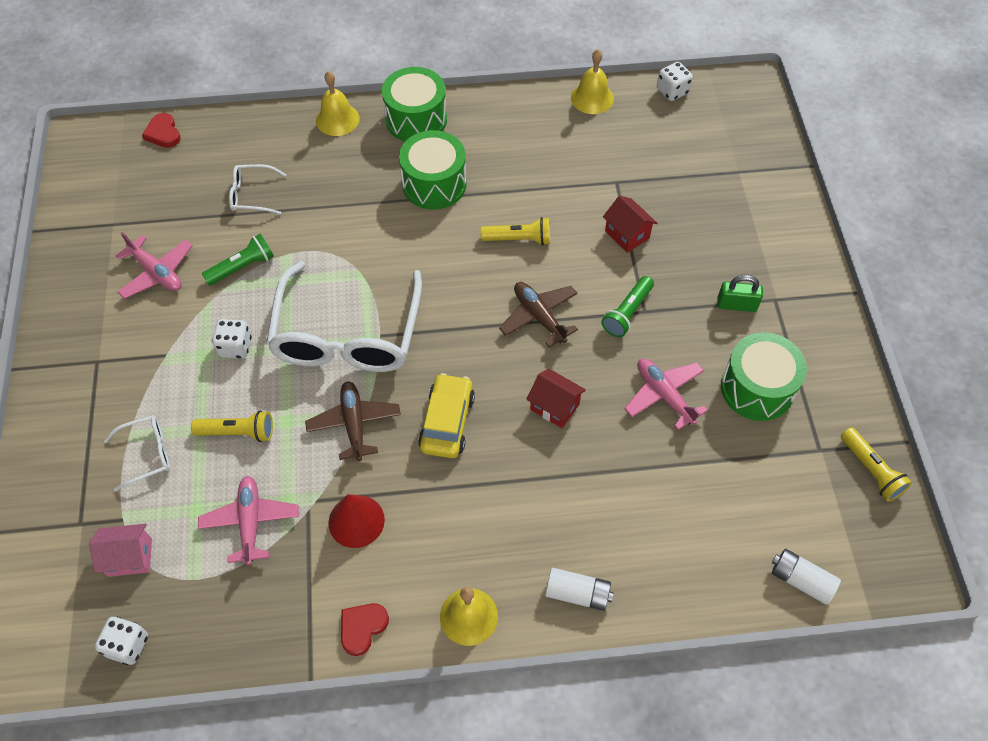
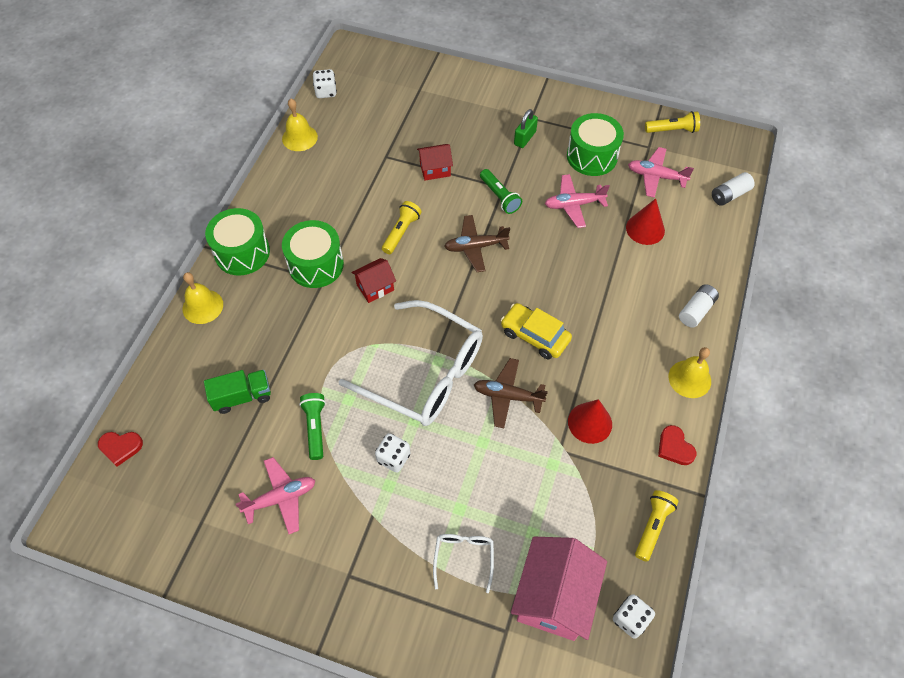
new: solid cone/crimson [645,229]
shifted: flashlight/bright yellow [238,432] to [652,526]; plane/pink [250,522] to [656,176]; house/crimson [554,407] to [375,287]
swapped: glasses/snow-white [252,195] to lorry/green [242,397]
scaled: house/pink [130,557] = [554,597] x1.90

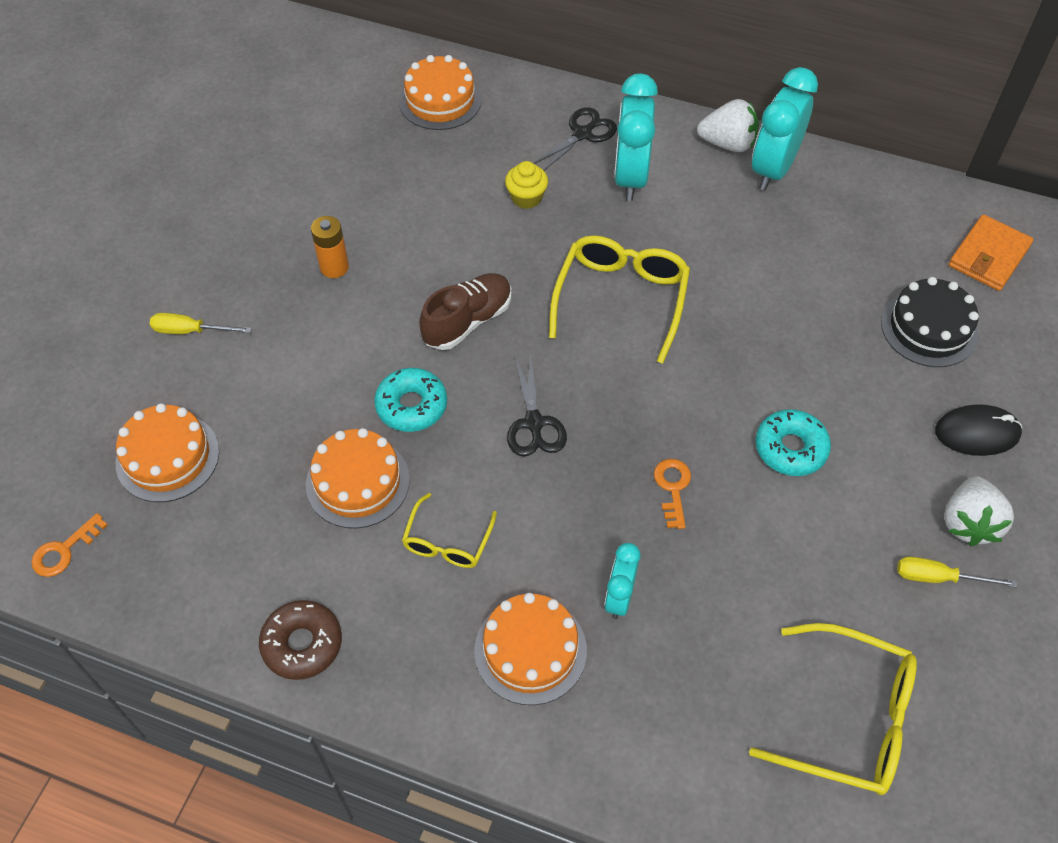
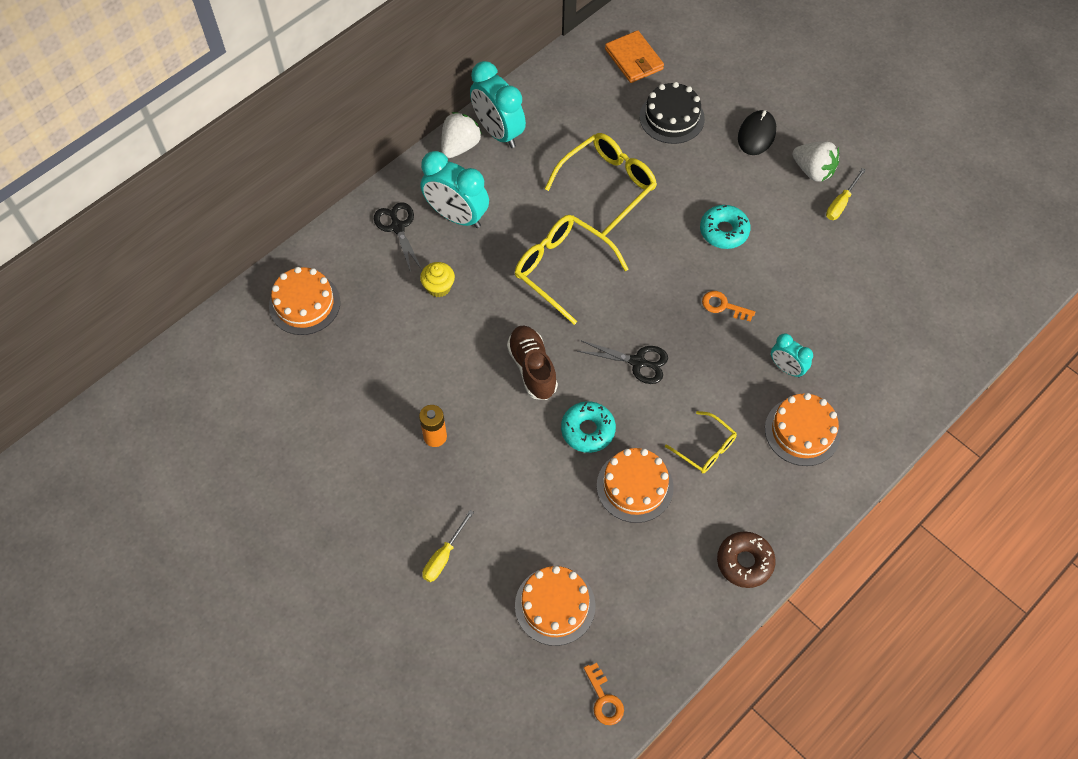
shifted: glasses/bright yellow [848,719] to [607,185]

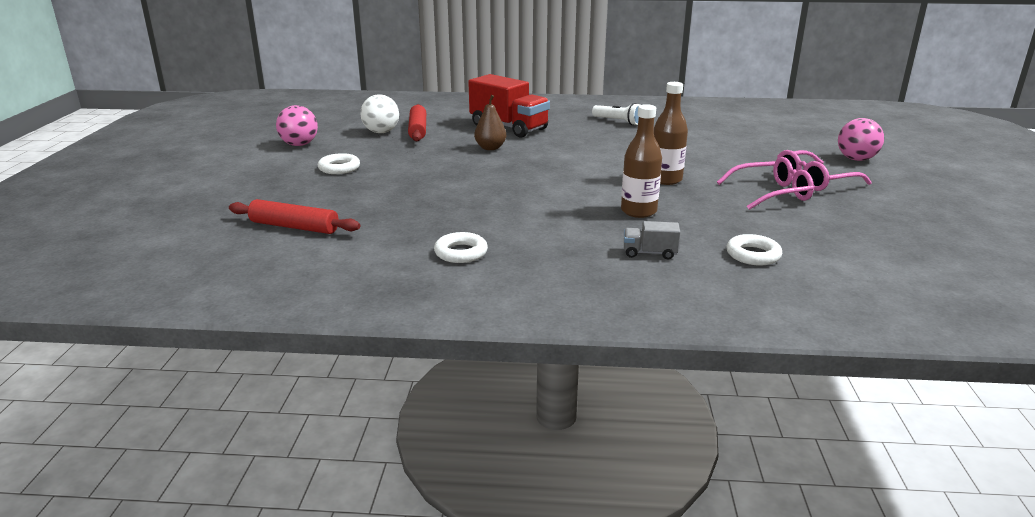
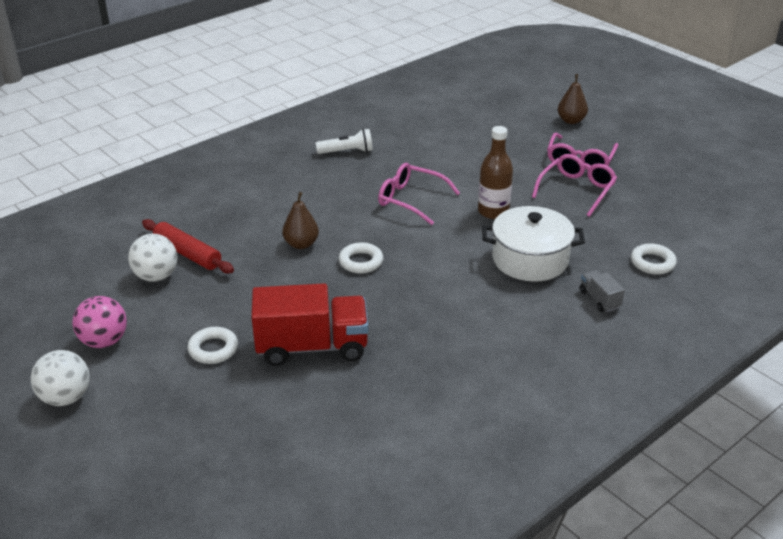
gone: pastry roller/crimson [294,227]
new: ball/snow-white [66,397]; glasses/pink [410,199]
shifted: torus/snow-white [461,253] to [361,262]; lorry/crimson [509,127] to [312,347]
swapped: flask/russet [638,211] to pot/snow-white [530,259]; ball/pink [856,159] to pear fruit/russet [571,121]
rotated: lorry/gray [649,253] = [599,299] 105 degrees clockwise

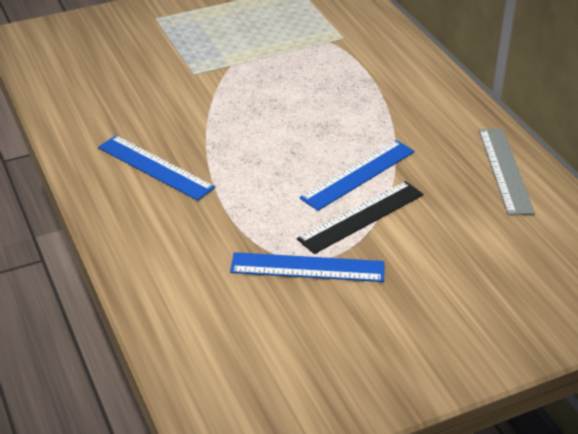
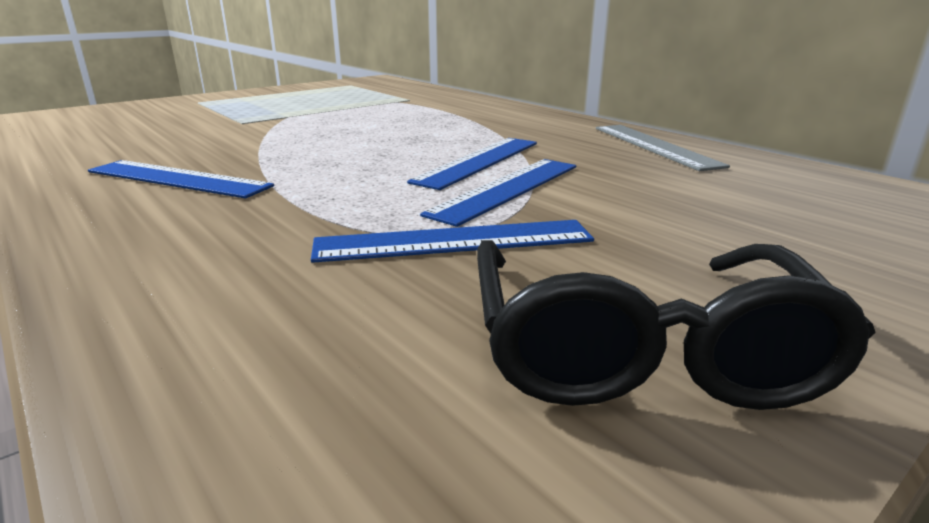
new: glasses/jet-black [639,349]
repainted: ruler/jet-black [361,217] to ruler/cobalt [507,189]

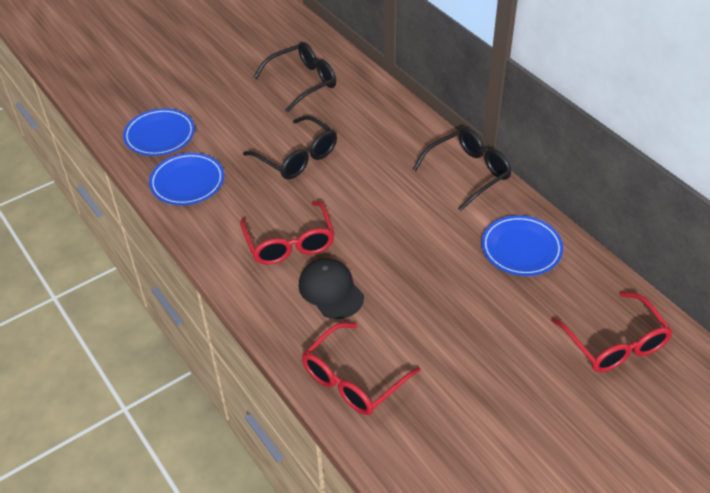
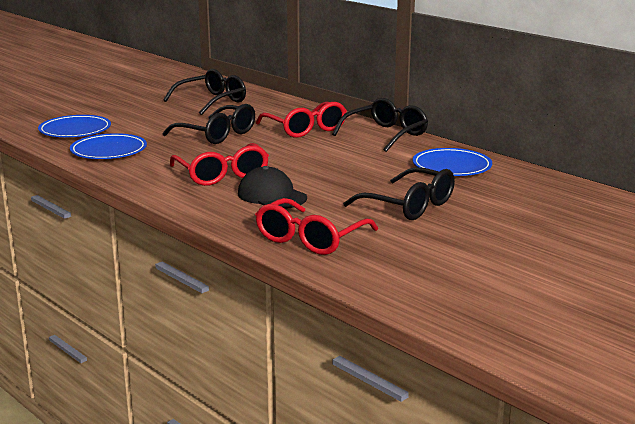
new: glasses/jet-black [409,206]
shifted: glasses/crimson [615,344] to [305,129]

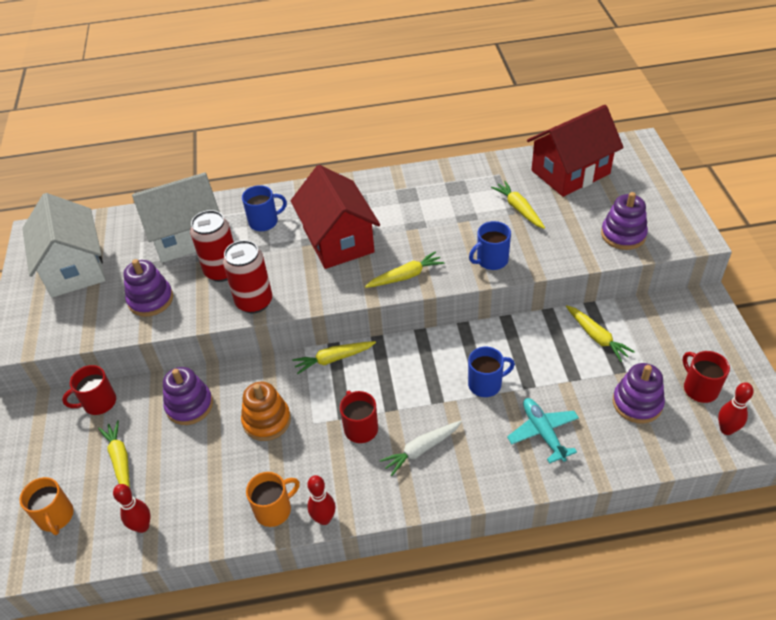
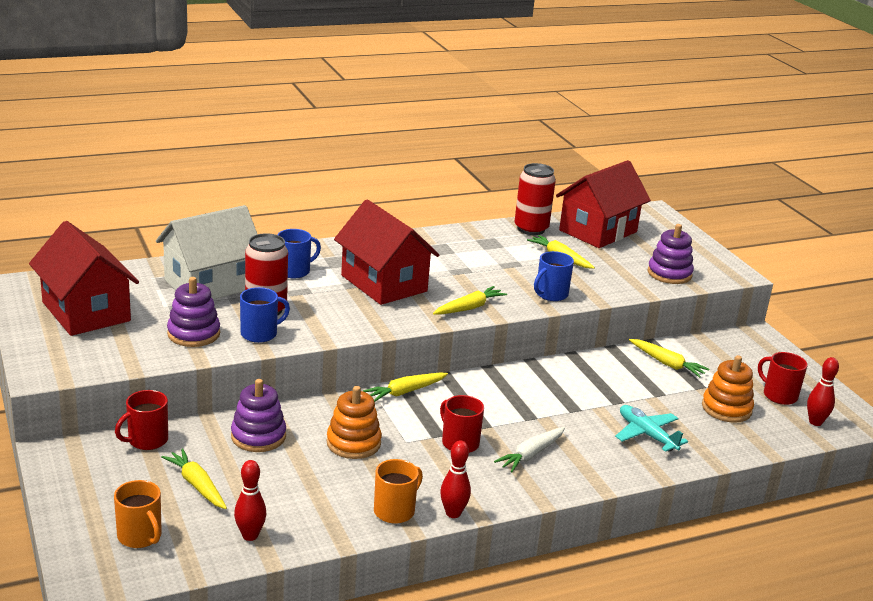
shifted: soda can/crimson [254,302] to [531,229]; mug/cobalt [486,384] to [260,334]
repainted: house/snow-white [74,268] to house/crimson [86,311]; stacking rings/violet [637,403] to stacking rings/bright orange [726,408]

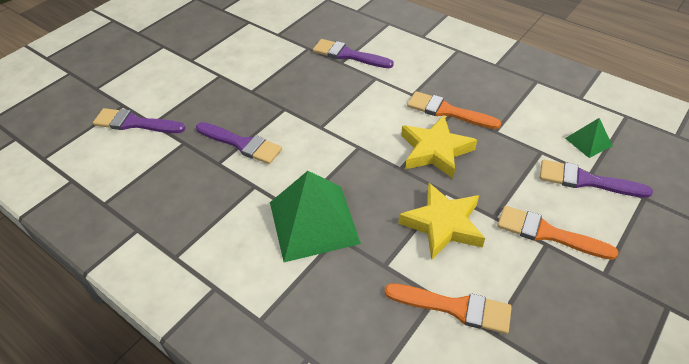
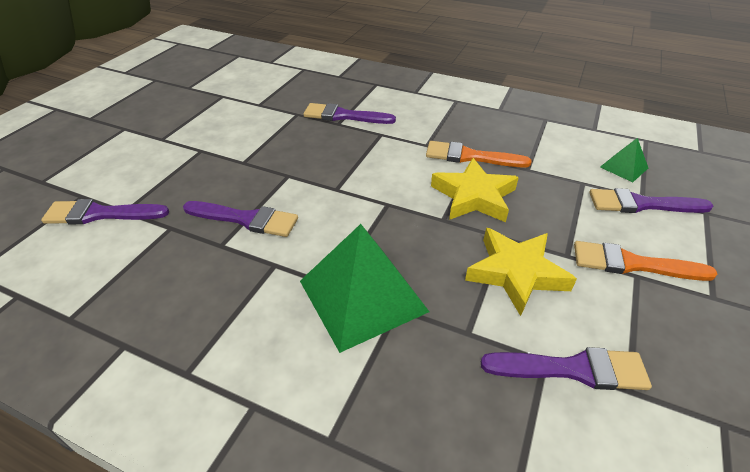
repainted: paint brush/bright orange [454,307] to paint brush/violet [573,369]

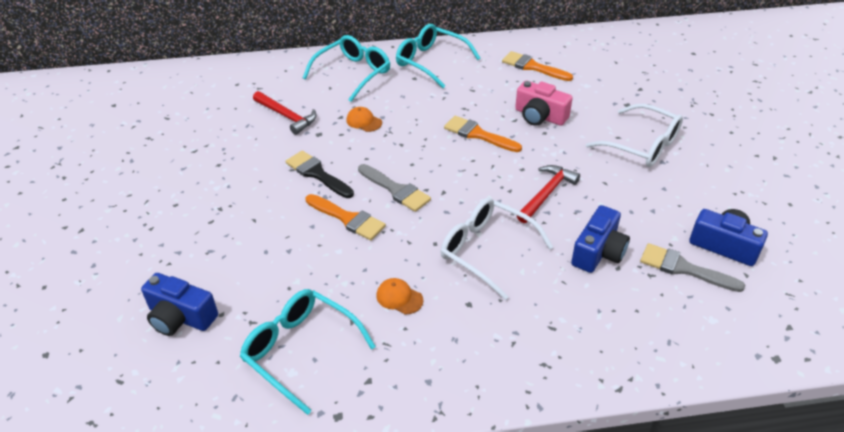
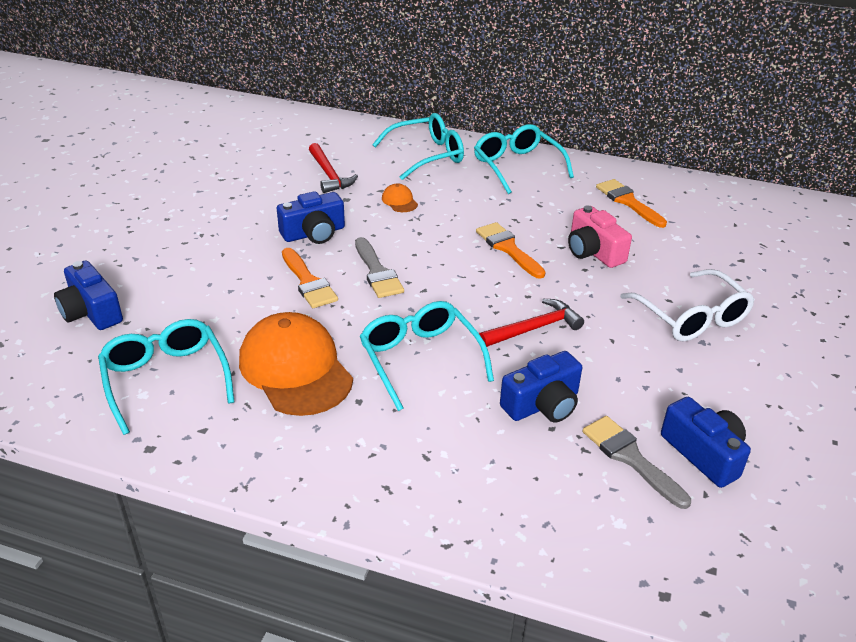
swapped: paint brush/jet-black [317,174] to camera/cobalt [314,233]
repainted: glasses/snow-white [486,250] to glasses/teal [420,359]
scaled: cap/bright orange [399,298] = [295,369] x2.43

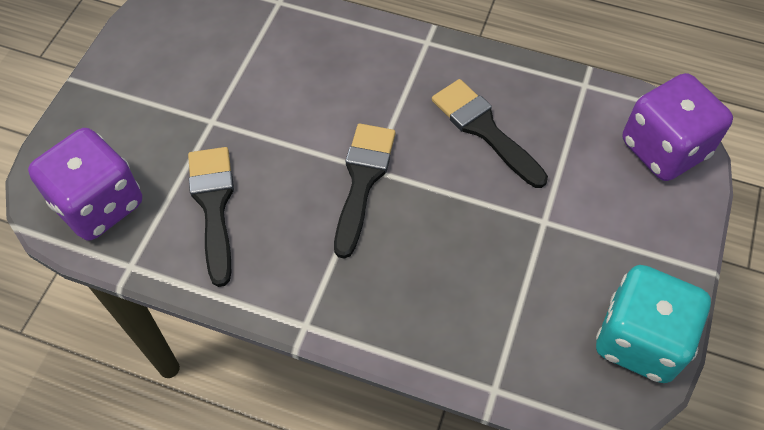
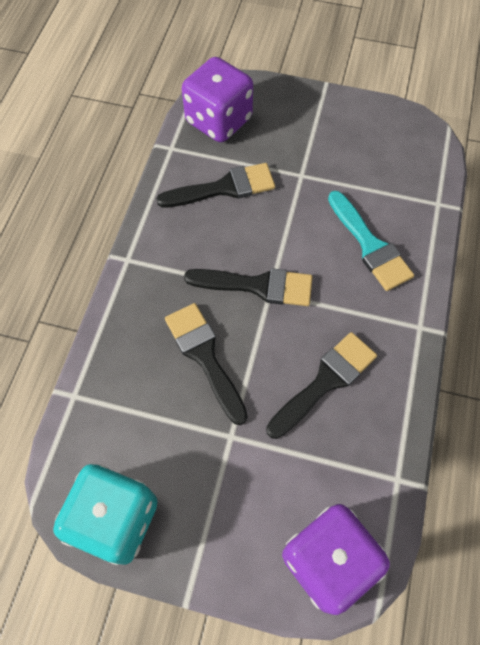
new: paint brush/jet-black [204,356]; paint brush/teal [370,245]

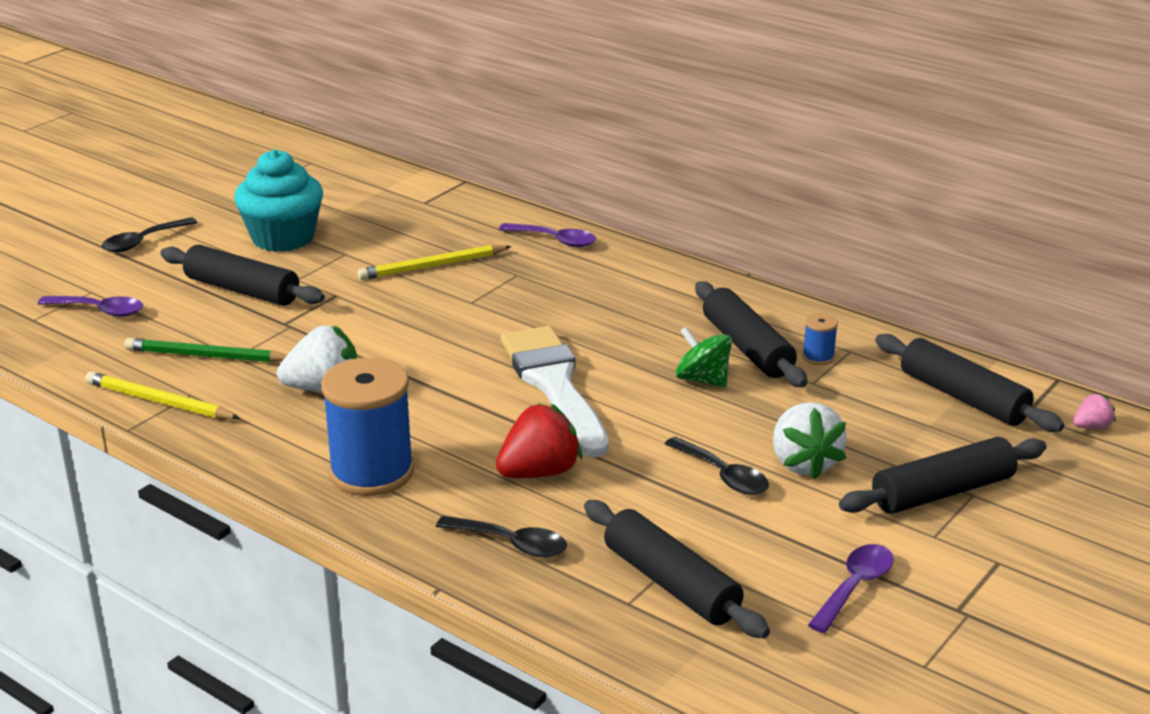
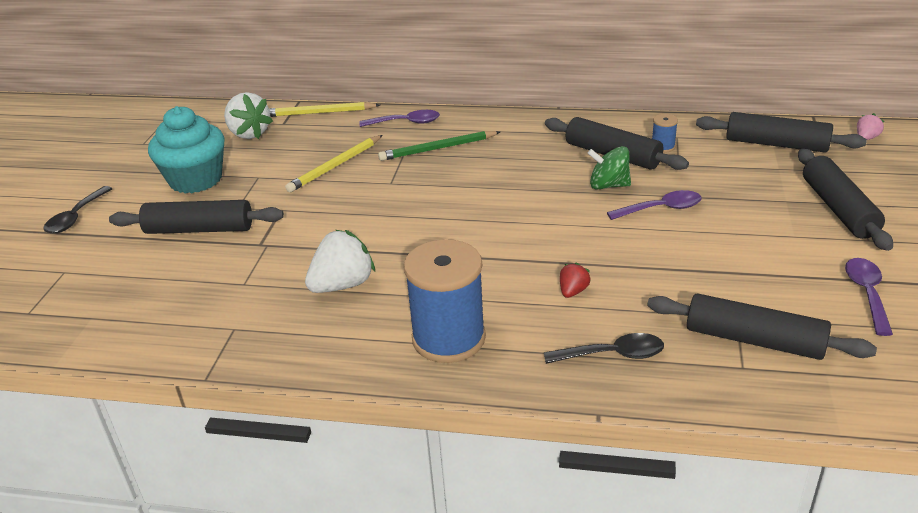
gone: paint brush/snow-white [554,385]; tablespoon/jet-black [723,475]
shifted: tablespoon/violet [99,310] to [661,209]; lead pencil/bright yellow [160,401] to [320,113]; lead pencil/green [206,356] to [438,148]; strawberry/snow-white [804,463] to [249,133]
rotated: pastry roller/jet-black [942,492] = [838,209] 45 degrees counterclockwise
scaled: strawberry/crimson [539,472] = [573,291] x0.51

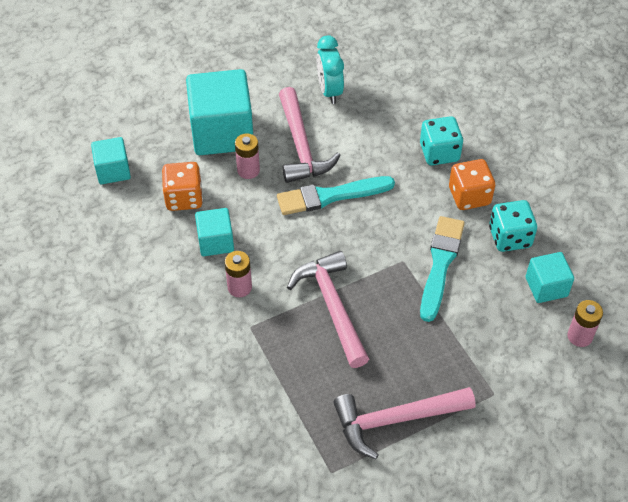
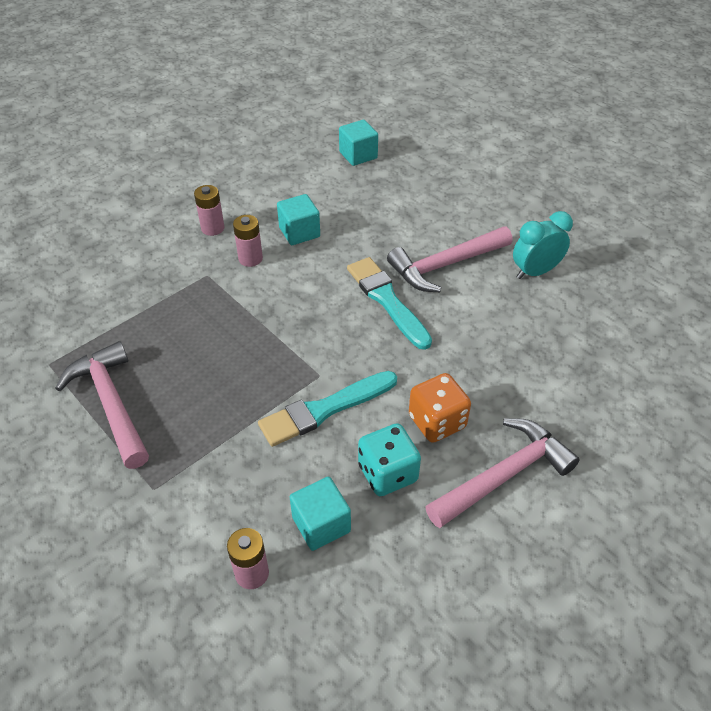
gone: die/bright orange [184,198]; solid cube/teal [222,132]; die/teal [439,153]
shifted: battery/pink [248,170] to [212,228]; claw hammer/pink [332,306] to [504,475]
rotated: paint brush/teal [440,264] = [324,409] 150 degrees clockwise

